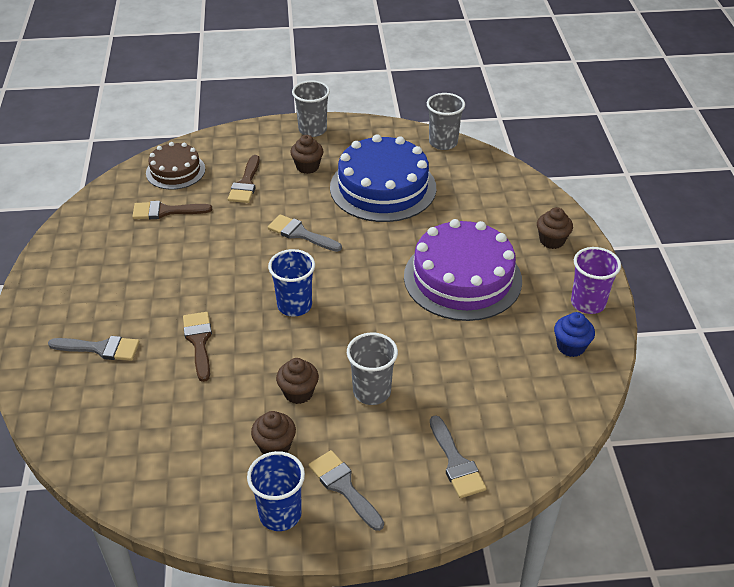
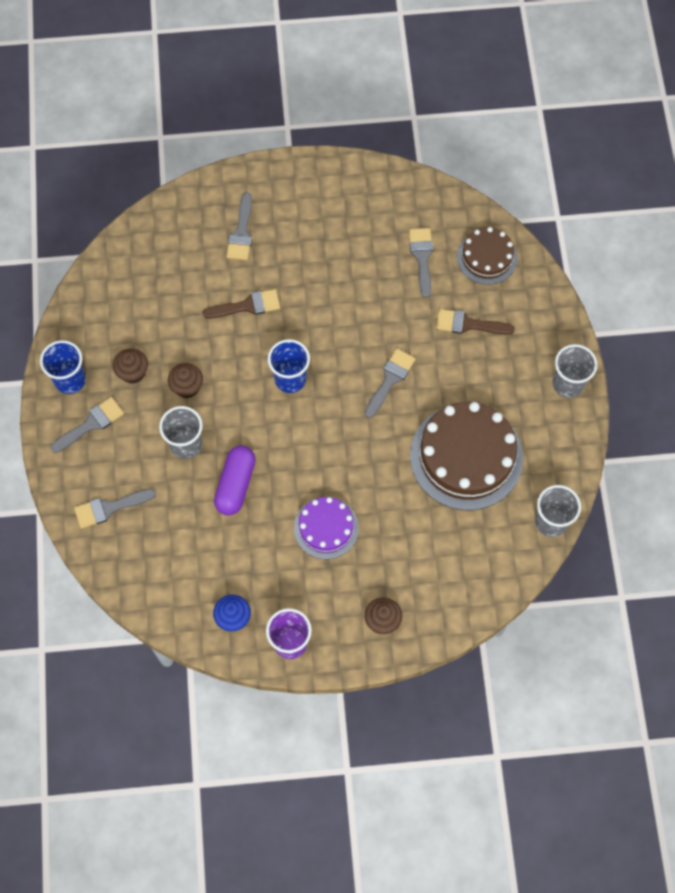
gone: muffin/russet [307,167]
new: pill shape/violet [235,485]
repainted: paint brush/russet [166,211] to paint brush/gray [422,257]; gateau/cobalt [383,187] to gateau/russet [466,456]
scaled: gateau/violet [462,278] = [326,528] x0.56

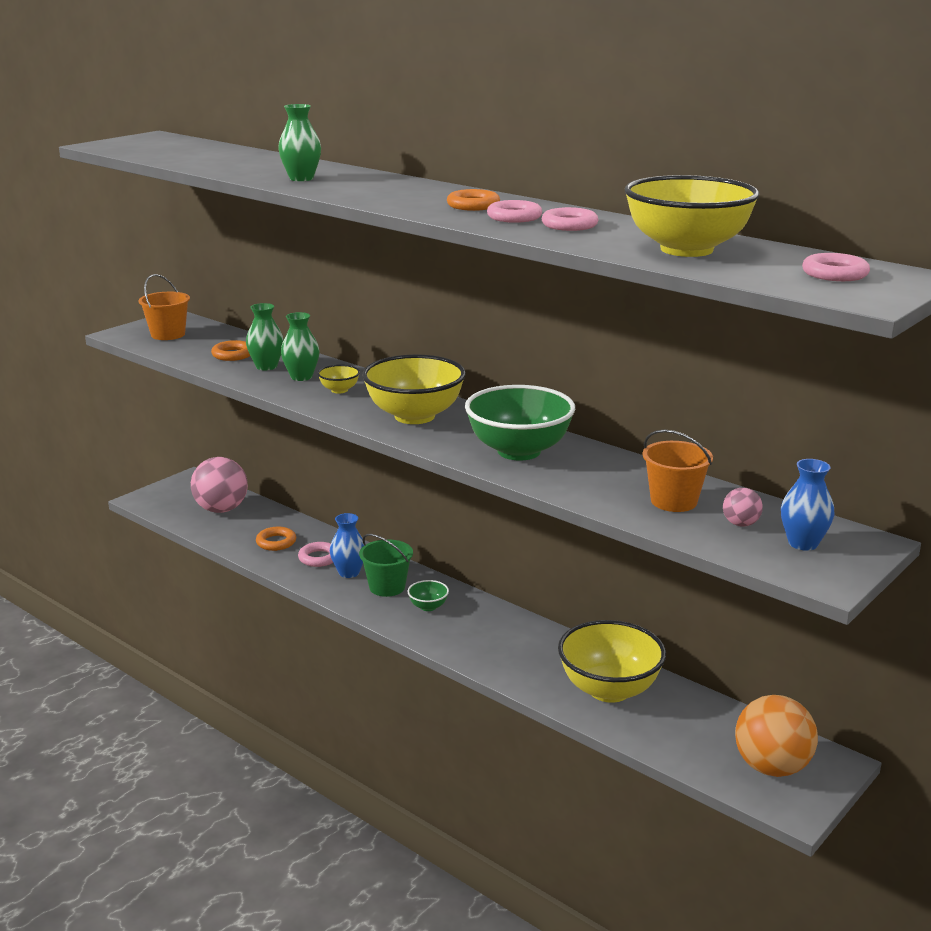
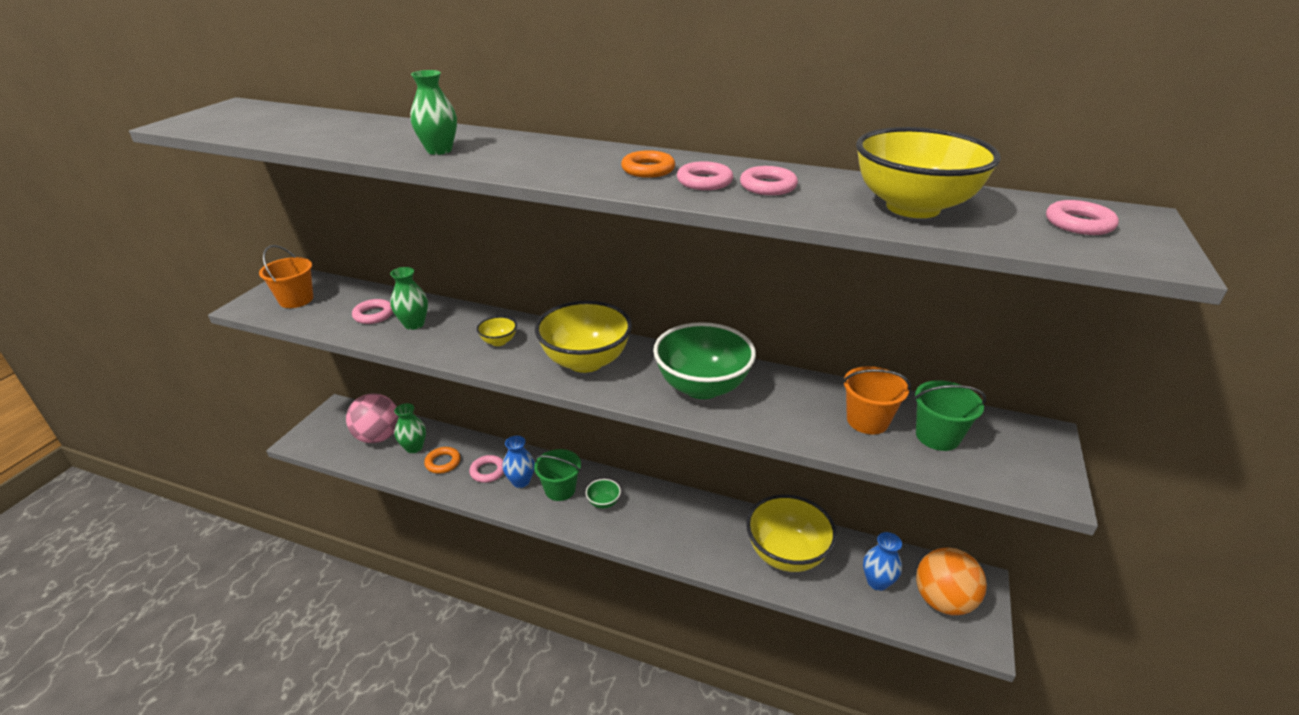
shifted: flower vase/green [301,377] to [414,447]; flower vase/cobalt [803,543] to [877,582]
swapped: ball/pink [740,524] to sand bucket/green [937,436]
repainted: torus/bright orange [233,355] to torus/pink [373,315]

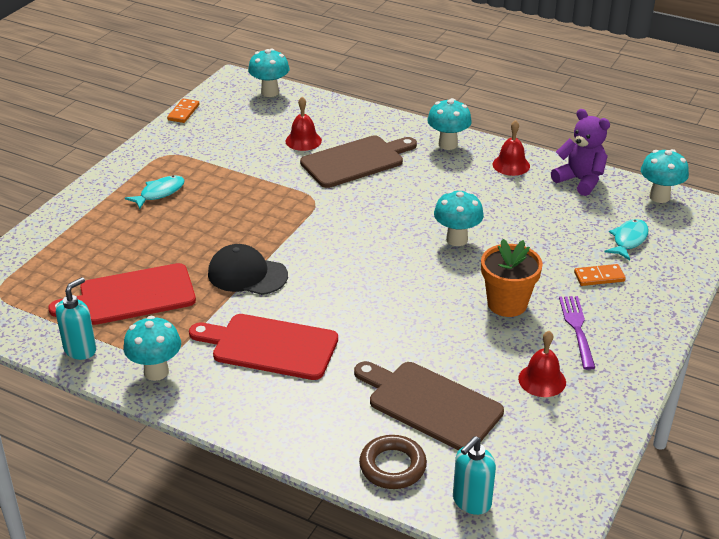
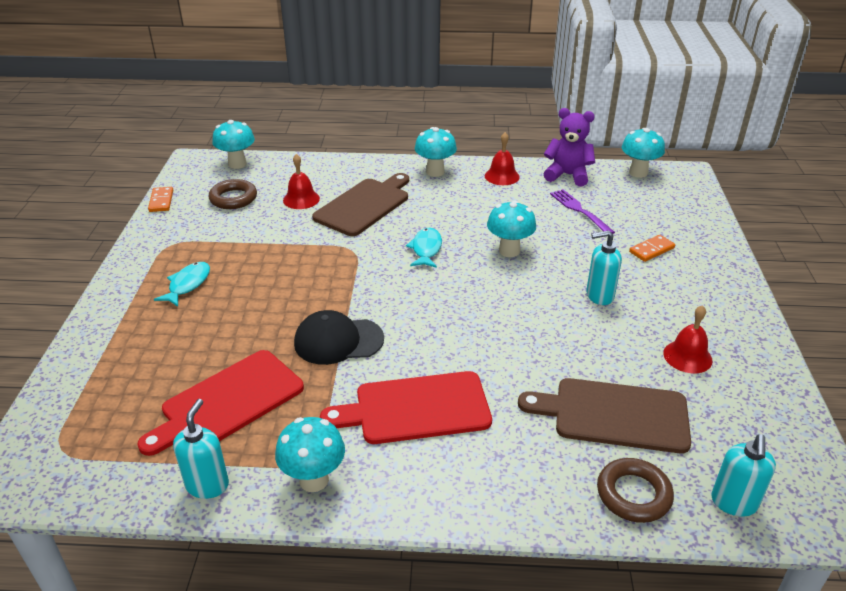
new: torus/russet [233,198]
shifted: fork/violet [577,329] to [580,211]; toy fish/teal [628,240] to [426,249]
swapped: potted plant/bright orange [507,304] to pump bottle/teal [599,296]

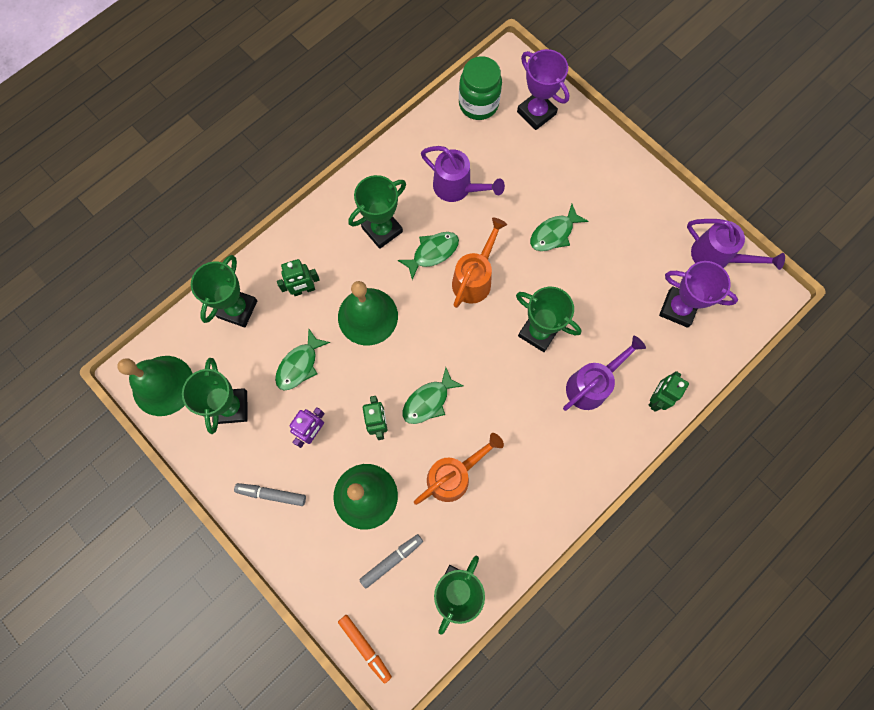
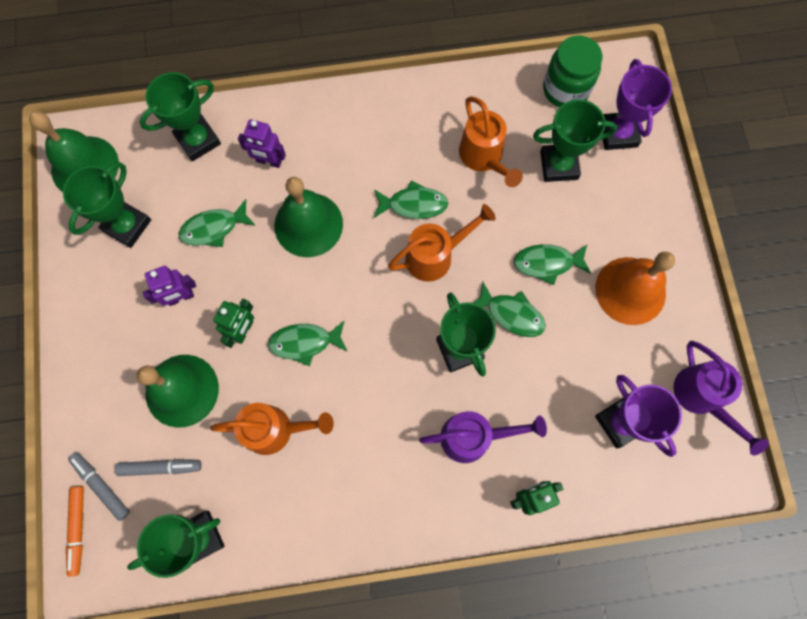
new: toy fish/green [511,314]; hand bell/bright orange [630,290]
shifted: felt pen/gray [271,494] to [101,486]; trophy/green [382,230] to [559,165]
repainted: robot/green [304,290] to robot/violet [269,161]; watering pot/violet [457,188] to watering pot/bright orange [484,158]

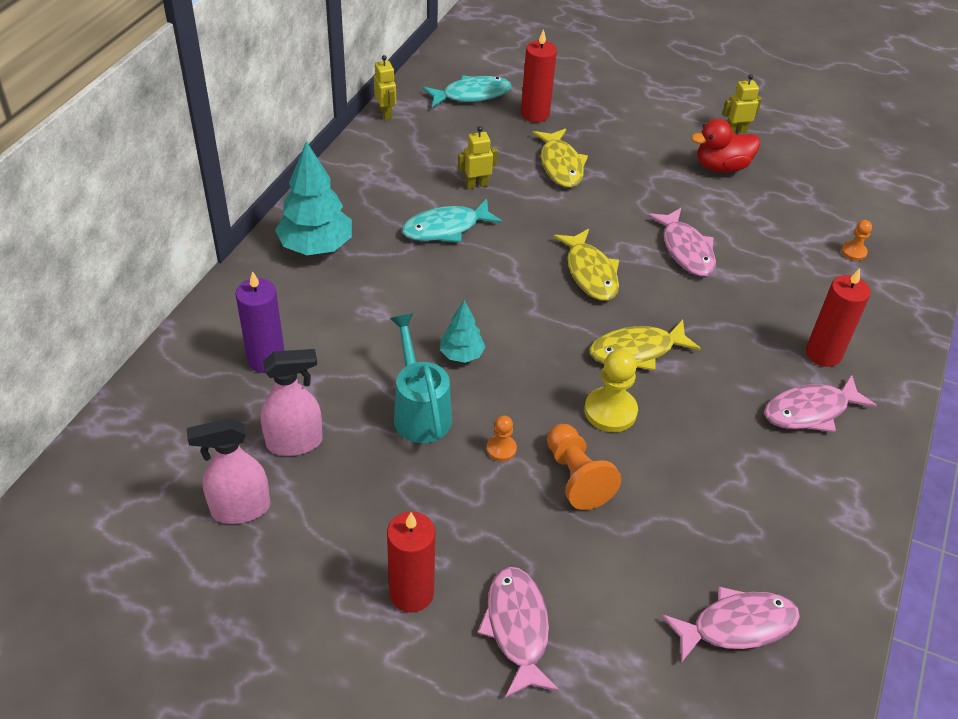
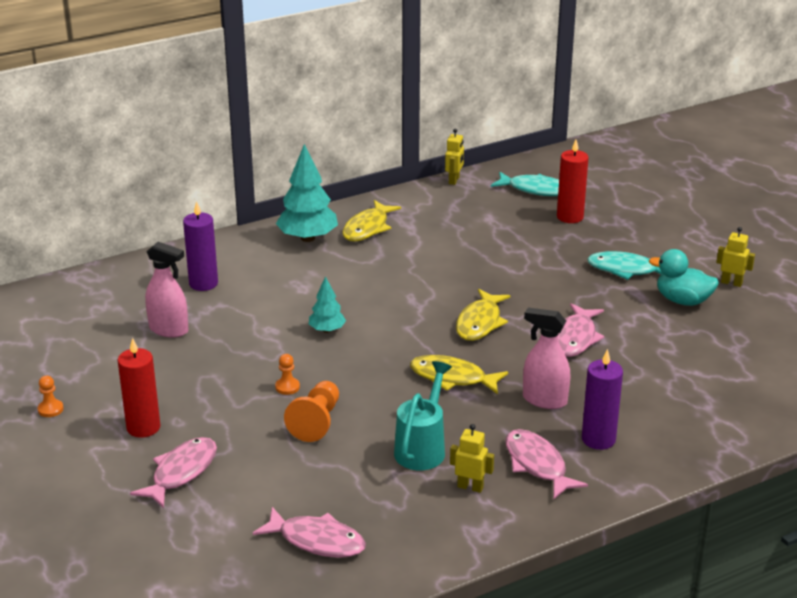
gone: pawn/bright yellow [610,411]
shifted: spray cleaner/pink [240,509] to [544,400]; watering pot/teal [420,412] to [422,448]; toy fish/teal [445,228] to [626,270]; robot/bright yellow [476,185] to [470,487]; toy fish/bright yellow [560,165] to [367,228]; pawn/bright orange [853,252] to [50,409]
repainted: rubber duck/crimson [721,167] to rubber duck/teal [683,300]; pillar candle/crimson [823,354] to pillar candle/violet [598,439]
rotated: toy fish/pink [810,411] = [537,464] 45 degrees clockwise

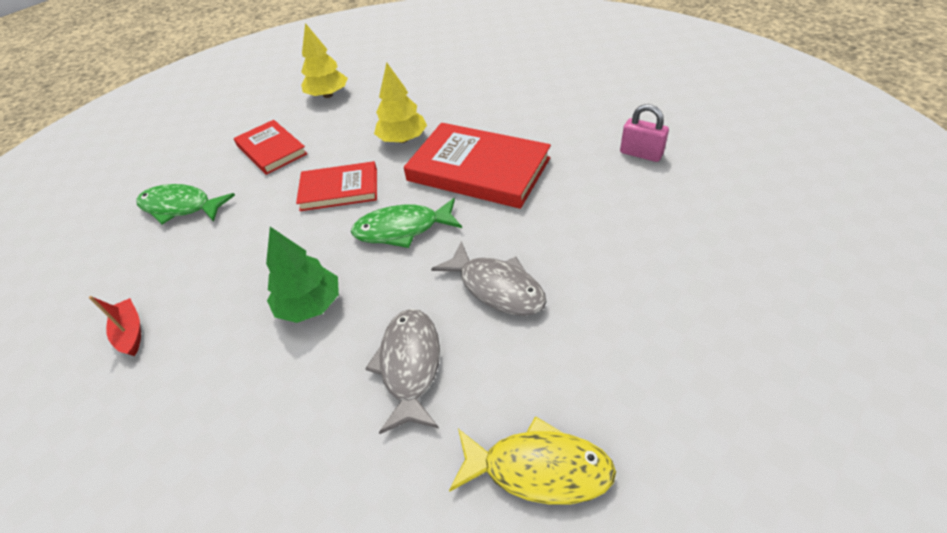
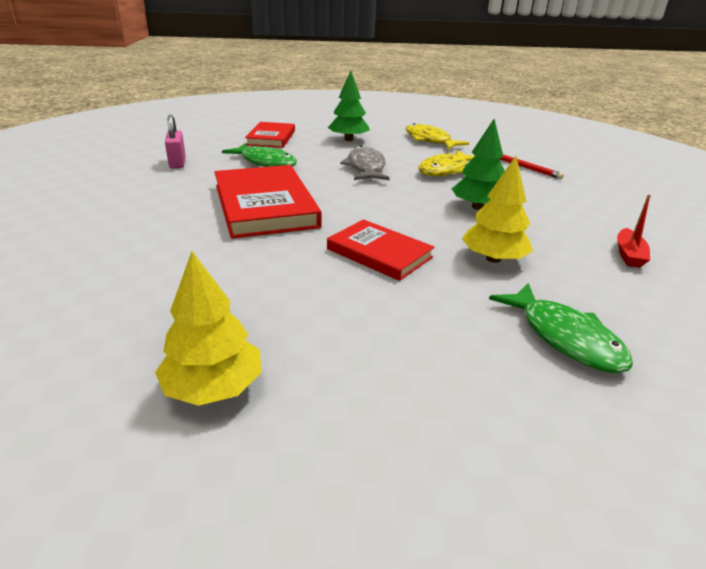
new: fir tree/green [348,140]; lead pencil/crimson [526,168]
shifted: hardback/crimson [271,150] to [271,138]; toy fish/green [402,229] to [265,162]; fir tree/bright yellow [403,139] to [493,259]
repainted: toy fish/gray [410,365] to toy fish/bright yellow [445,170]

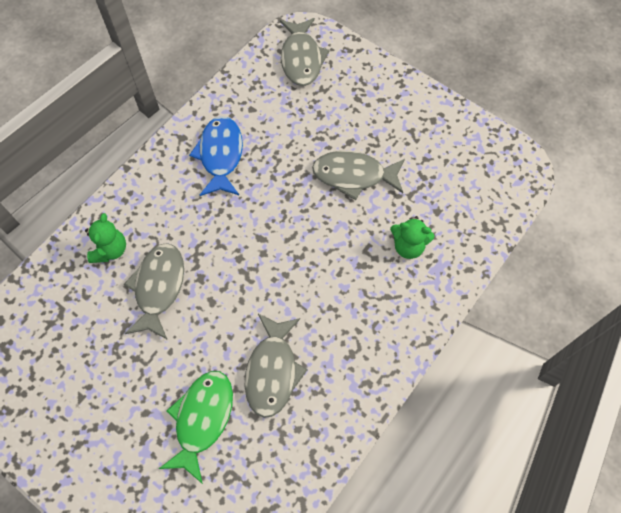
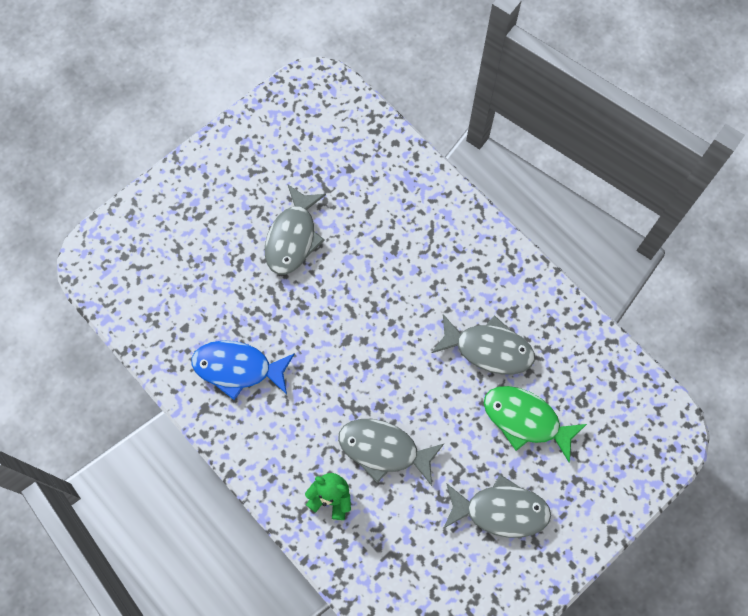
gone: stuffed bear/green [408,246]
shifted: toy fish/gray [301,59] to [500,510]

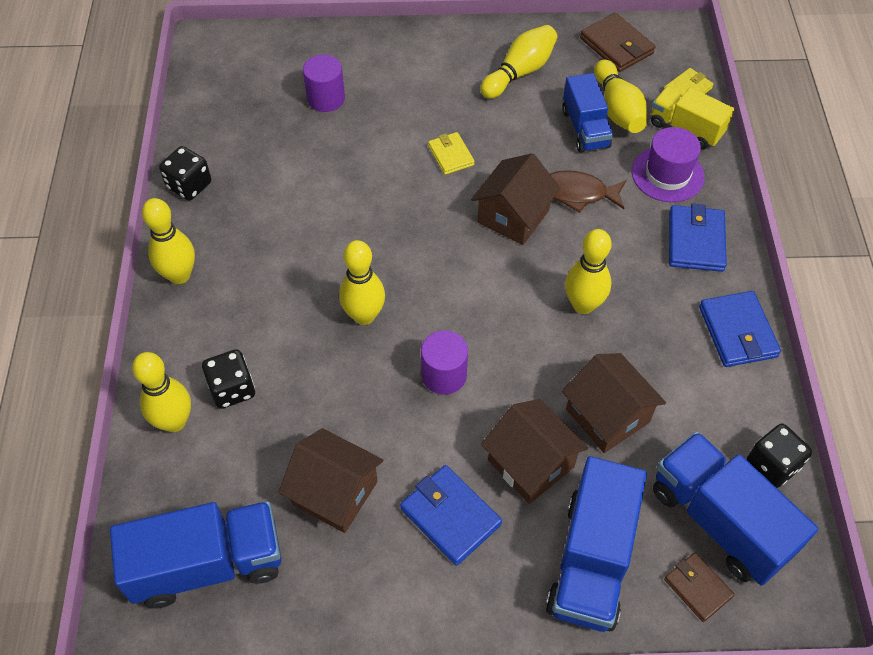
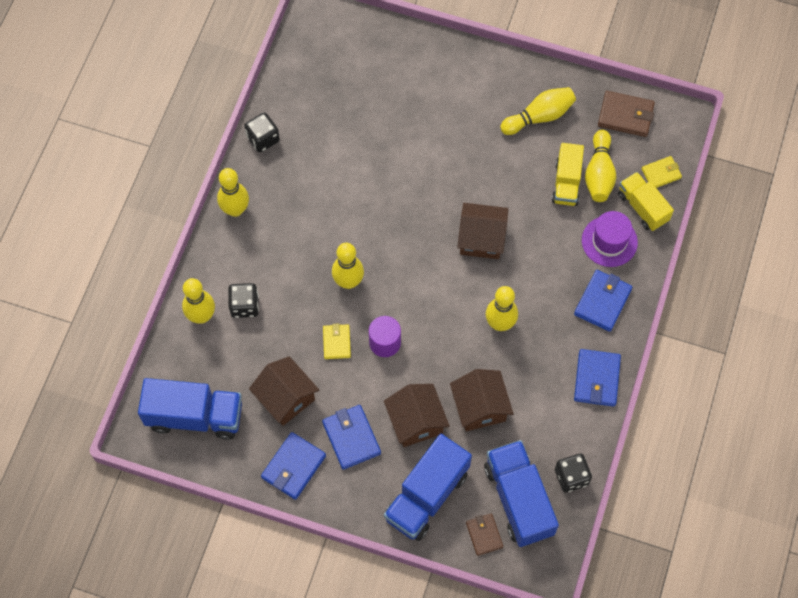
gone: solid cylinder/violet [326,98]; toy fish/russet [578,193]
new: card wallet/cobalt [293,467]
shifted: card wallet/bright yellow [451,155] to [336,342]
repainted: lorry/cobalt [585,128] to lorry/bright yellow [566,183]
rotated: house/russet [513,216] = [481,239] 45 degrees clockwise; card wallet/russet [616,46] = [625,116] 60 degrees counterclockwise

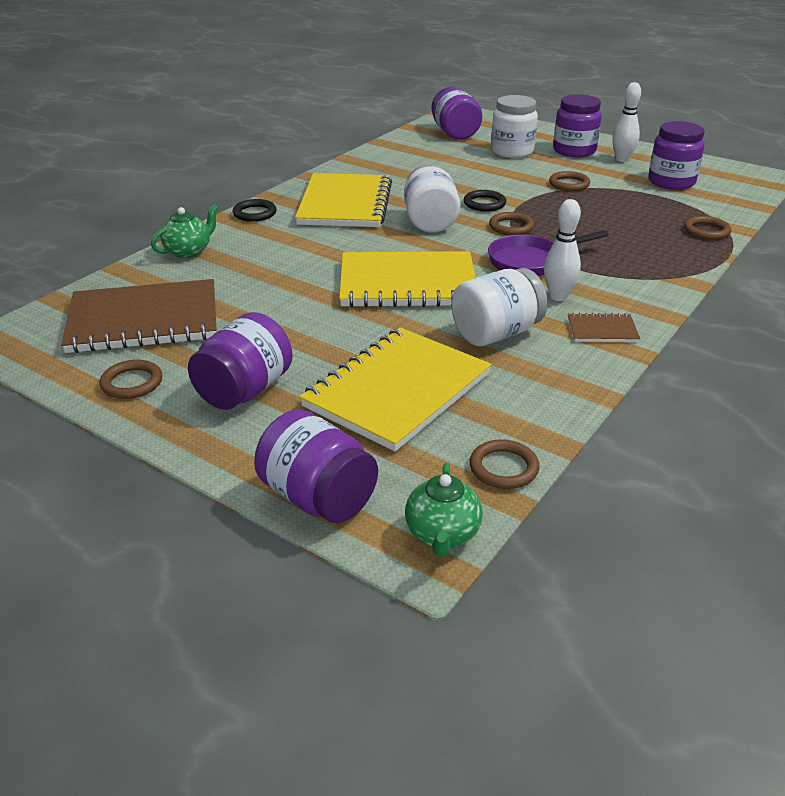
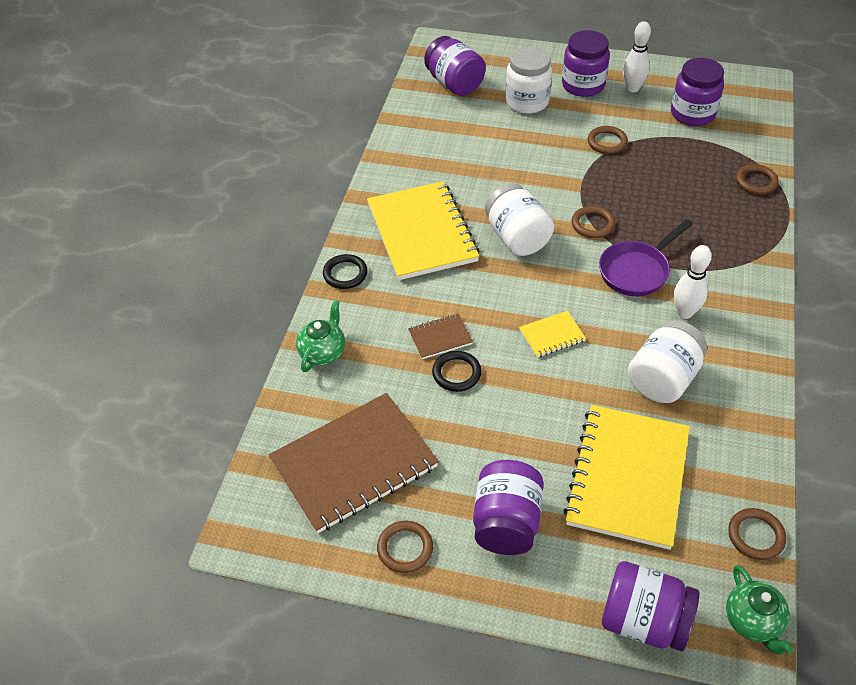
shifted: torus/jet-black [484,204] to [456,373]; notebook/russet [602,330] to [440,337]
scaled: notebook/bright yellow [407,283] = [552,335] x0.44

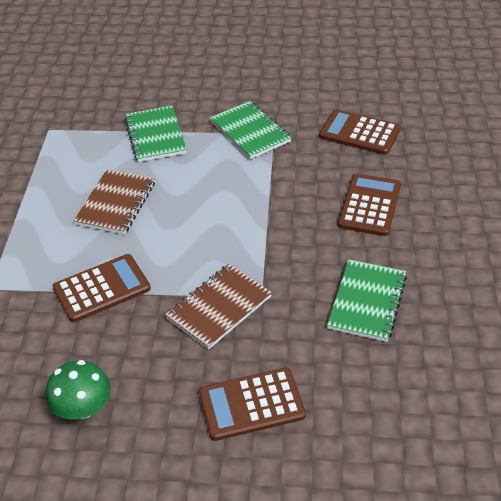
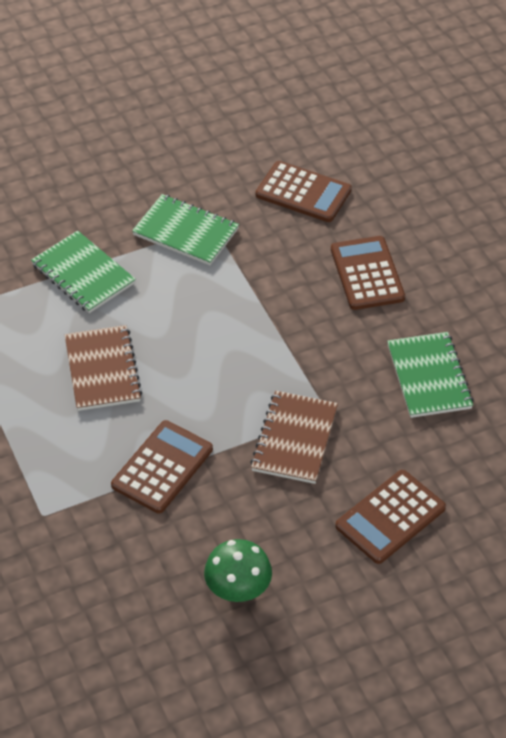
rotated: adding machine/russet [359,133] = [303,193] 150 degrees counterclockwise

